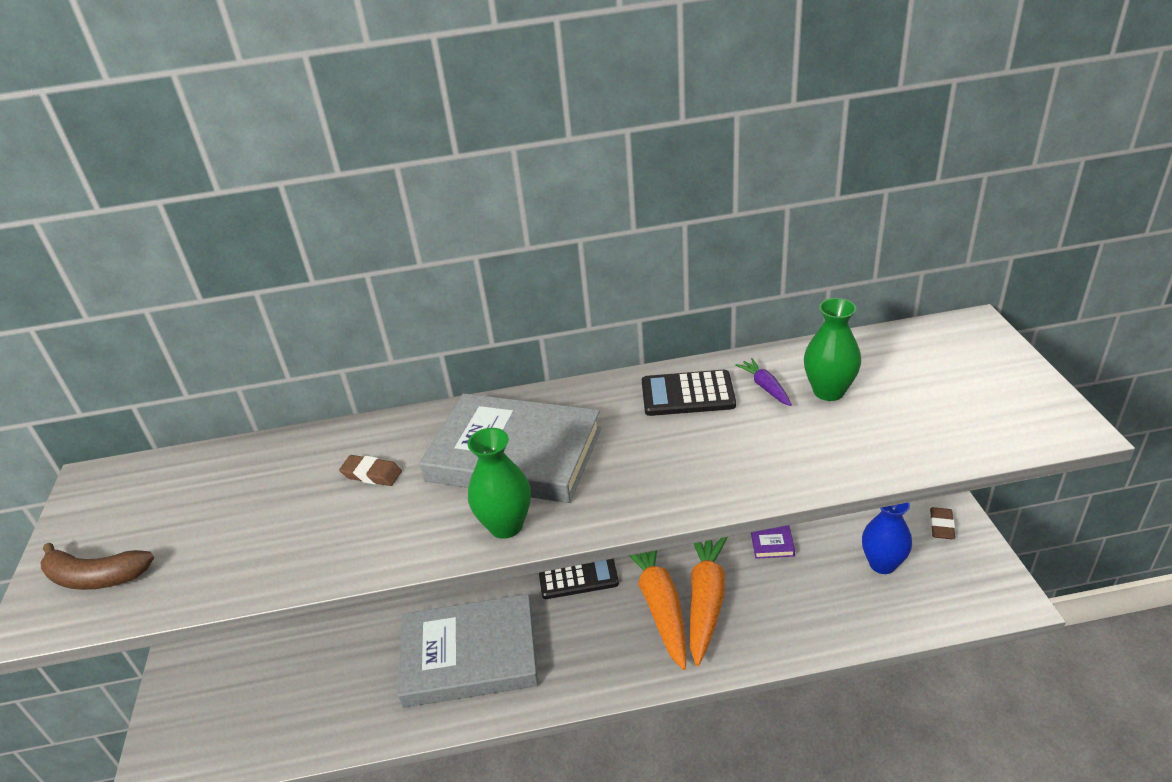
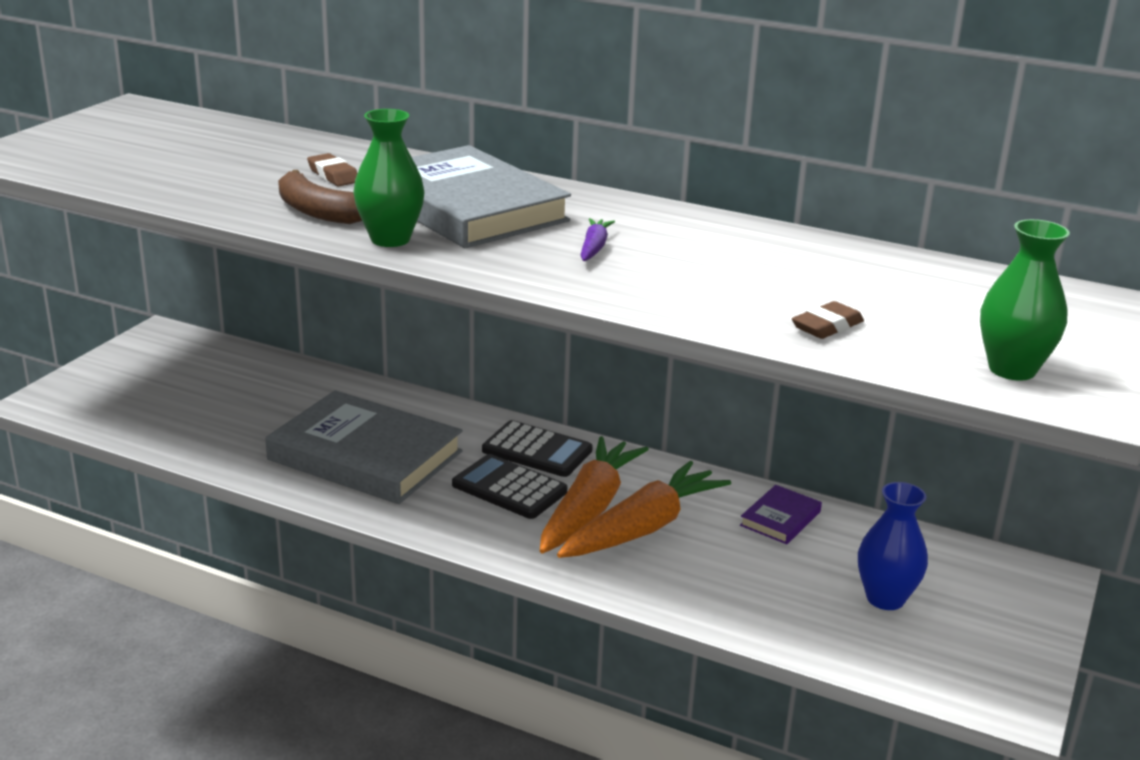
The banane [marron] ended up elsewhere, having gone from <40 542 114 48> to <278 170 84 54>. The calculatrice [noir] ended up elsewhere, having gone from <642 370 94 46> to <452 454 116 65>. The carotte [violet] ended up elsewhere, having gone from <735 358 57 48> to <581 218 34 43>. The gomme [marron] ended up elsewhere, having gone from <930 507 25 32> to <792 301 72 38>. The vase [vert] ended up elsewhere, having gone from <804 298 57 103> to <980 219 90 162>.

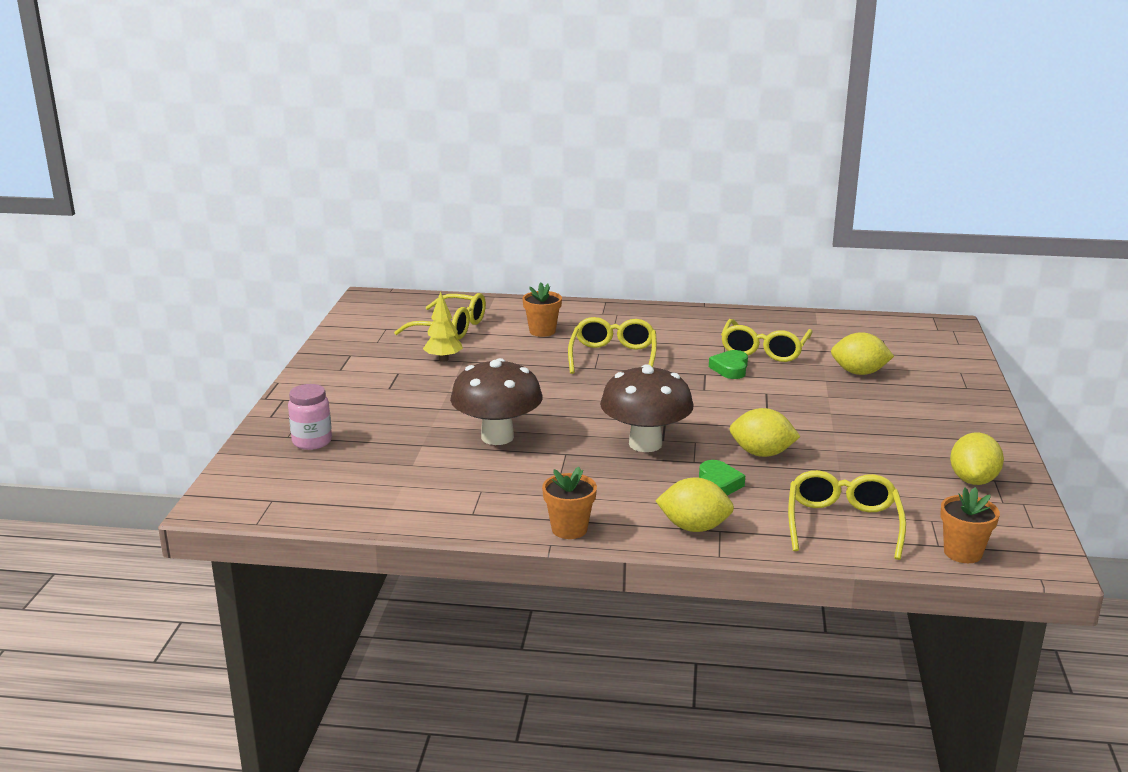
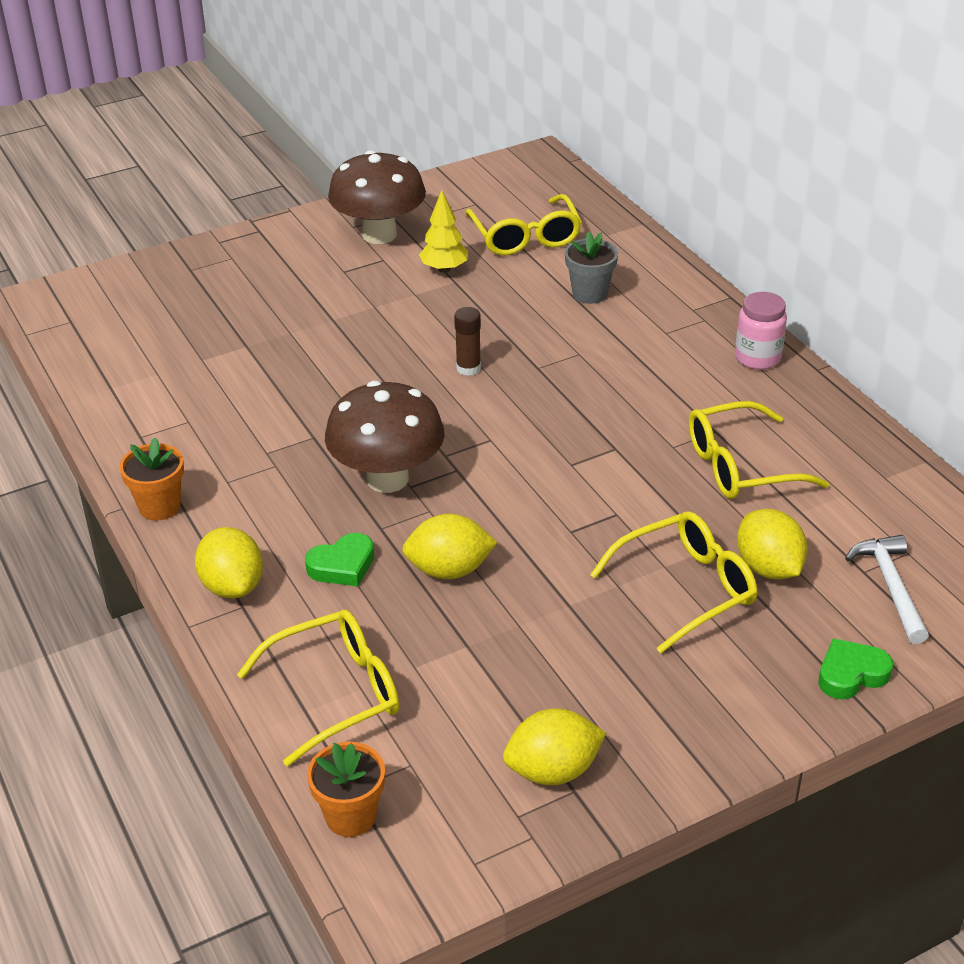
The champignon [marron] ended up elsewhere, having gone from <450 358 92 87> to <328 150 98 94>. The citron [jaune] at <729 408 72 49> ended up facing another way, 75 degrees counterclockwise from before. The second view gained the bâton de colle [marron] at <454 307 27 69>. What was the pot de fleurs [orange] at <522 283 40 54> turned into the pot de fleurs [gris] at <565 232 53 72>. The lunettes [jaune] ended up elsewhere, having gone from <568 317 89 57> to <590 511 167 142>. The bocal [rose] ended up elsewhere, having gone from <288 384 44 66> to <735 292 52 78>. The cœur [vert] ended up elsewhere, having gone from <709 350 39 29> to <819 638 74 61>. The second view gained the marteau [blanc] at <845 535 84 109>.

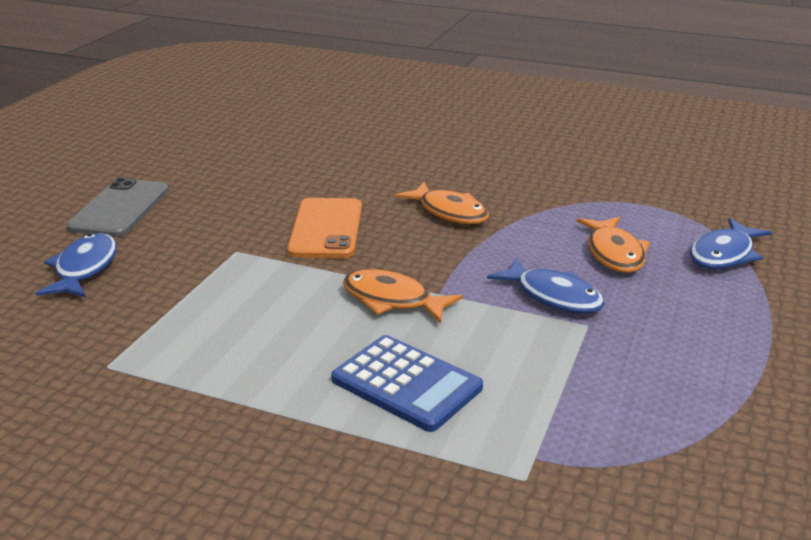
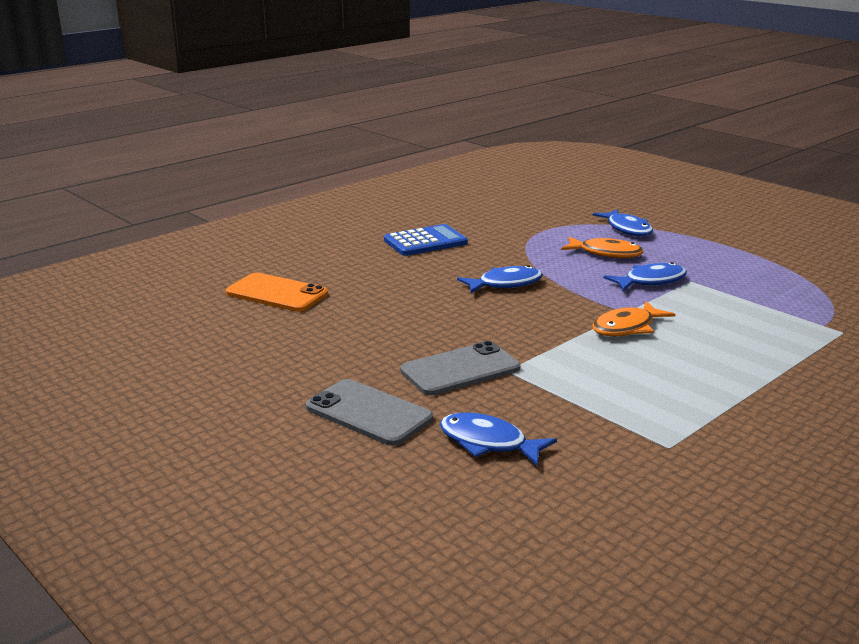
The téléphone [orange] ended up elsewhere, having gone from <287 198 75 60> to <226 273 102 39>. The calculatrice [bleu] ended up elsewhere, having gone from <331 335 152 97> to <384 224 84 32>. The second view gained the téléphone [gris] at <400 341 120 54>. What was the poisson [orange] at <395 182 94 42> turned into the poisson [bleu] at <457 265 86 28>.

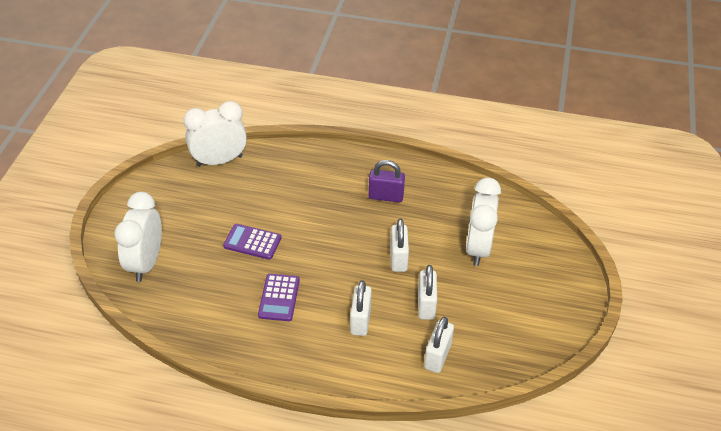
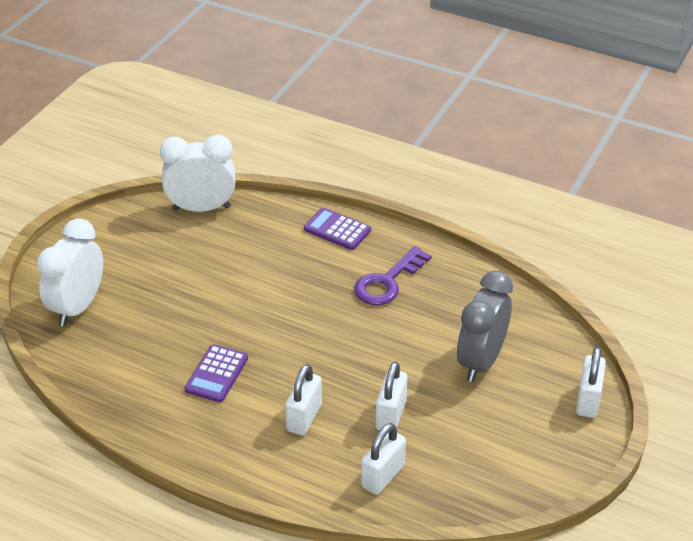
The calculatrice [violet] ended up elsewhere, having gone from <223 224 58 36> to <304 208 67 42>. Where the cadenas [violet] stood at <368 160 37 43>, the clé [violet] came to stand at <354 246 78 59>. What was the réveil [blanc] at <466 178 35 88> turned into the réveil [gris] at <457 271 56 111>. The cadenas [blanc] ended up elsewhere, having gone from <390 219 19 53> to <576 347 30 71>.

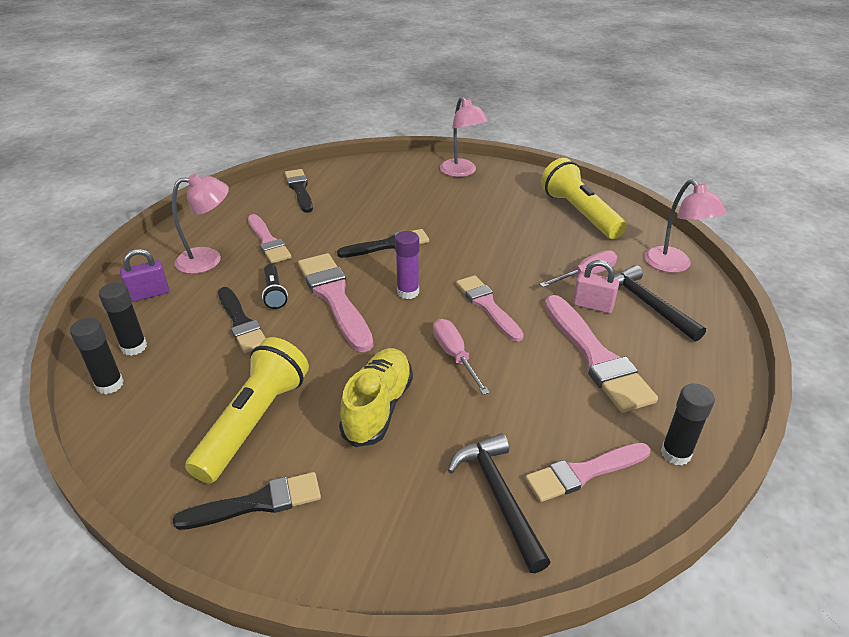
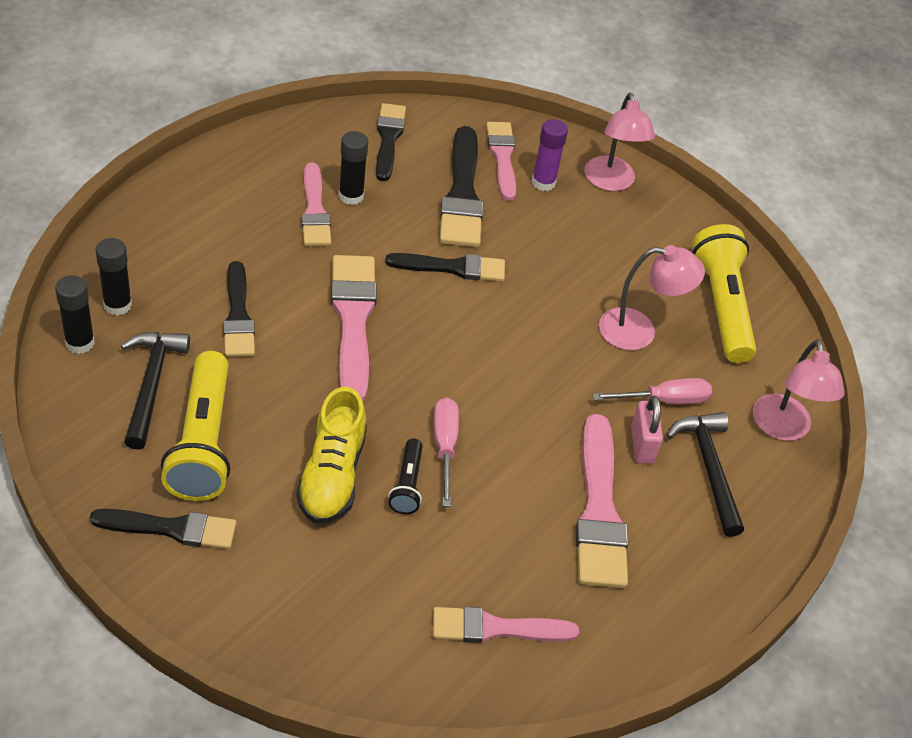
The marteau [noir] ended up elsewhere, having gone from <448 433 103 140> to <121 332 69 118>. The lampe de poche [jaune] at <185 337 124 147> ended up facing another way, 135 degrees clockwise from before. The chaussure [jaune] at <339 348 74 99> ended up facing another way, 150 degrees clockwise from before. The bâton de colle [noir] ended up elsewhere, having gone from <661 383 54 83> to <339 131 29 74>. The lampe de poche [noir] ended up elsewhere, having gone from <262 264 26 45> to <388 438 35 76>. The second view gained the pinceau [noir] at <440 126 43 121>. The pinceau [rose] ended up elsewhere, having gone from <456 275 68 67> to <486 122 30 79>. The bâton de colle [violet] ended up elsewhere, having gone from <395 231 24 68> to <532 119 36 72>. The lampe [rose] ended up elsewhere, having gone from <172 174 57 100> to <599 245 106 105>. The cadenas [rose] at <573 260 46 53> ended up facing another way, 45 degrees clockwise from before. The second view lost the cadenas [violet] at <120 249 49 53>.

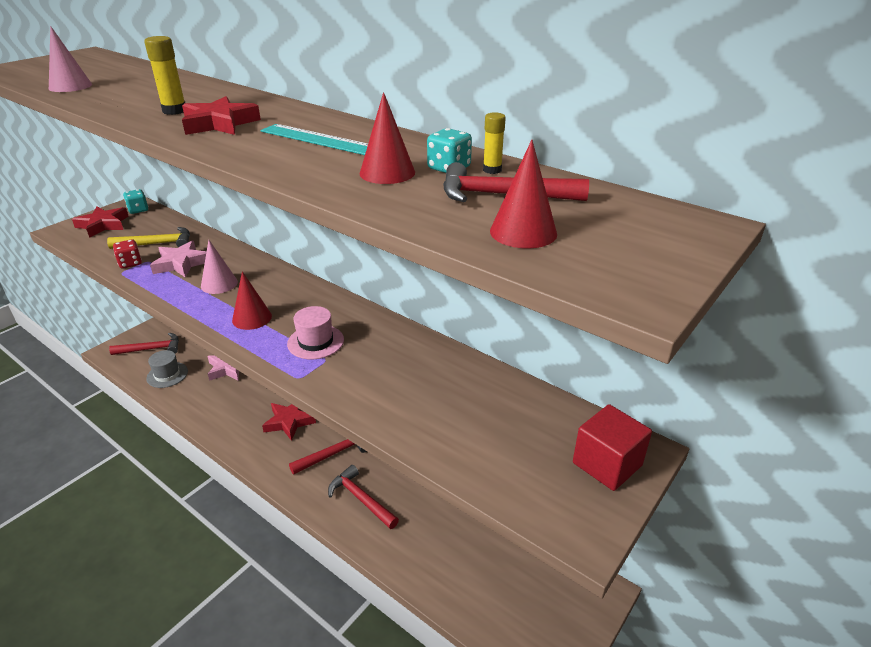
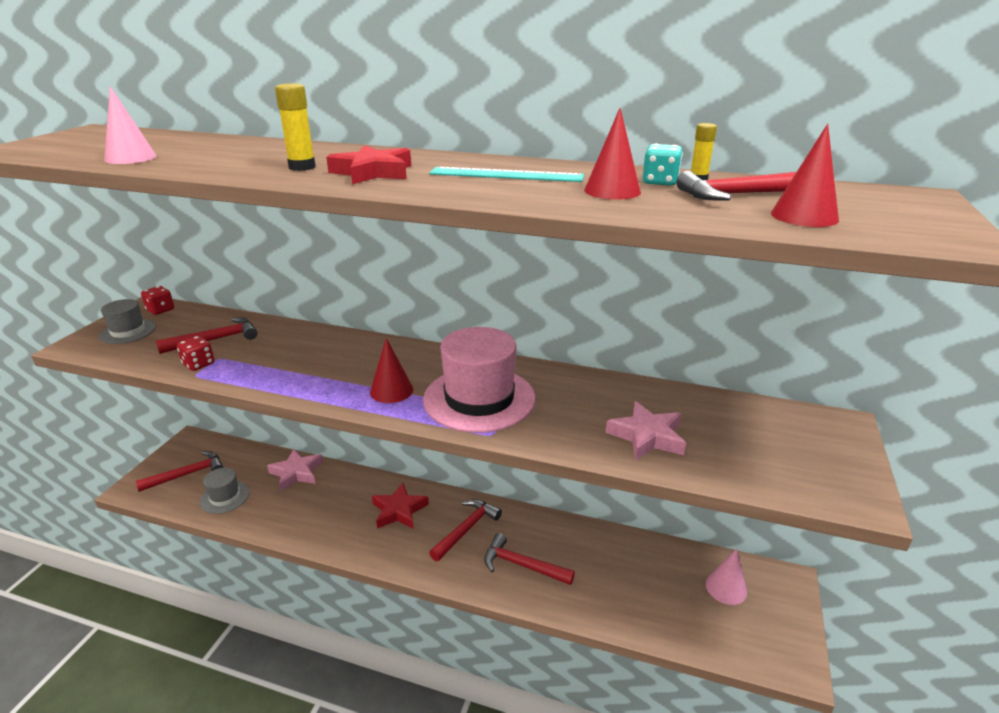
Where the étoile [rouge] stood at <72 207 57 31>, the chapeau [gris] came to stand at <99 299 57 45>. What was the dé [turquoise] at <123 189 25 25> turned into the dé [rouge] at <141 286 33 29>. What was the marteau [jaune] at <107 227 83 22> turned into the marteau [rouge] at <156 317 102 37>. The size of the chapeau [rose] at <287 306 57 53> changed by a factor of 1.85. The étoile [rose] ended up elsewhere, having gone from <150 241 57 37> to <605 401 81 60>. The cône [rose] ended up elsewhere, having gone from <201 240 37 54> to <706 549 41 56>. The second view lost the cube [rouge] at <573 404 79 87>.

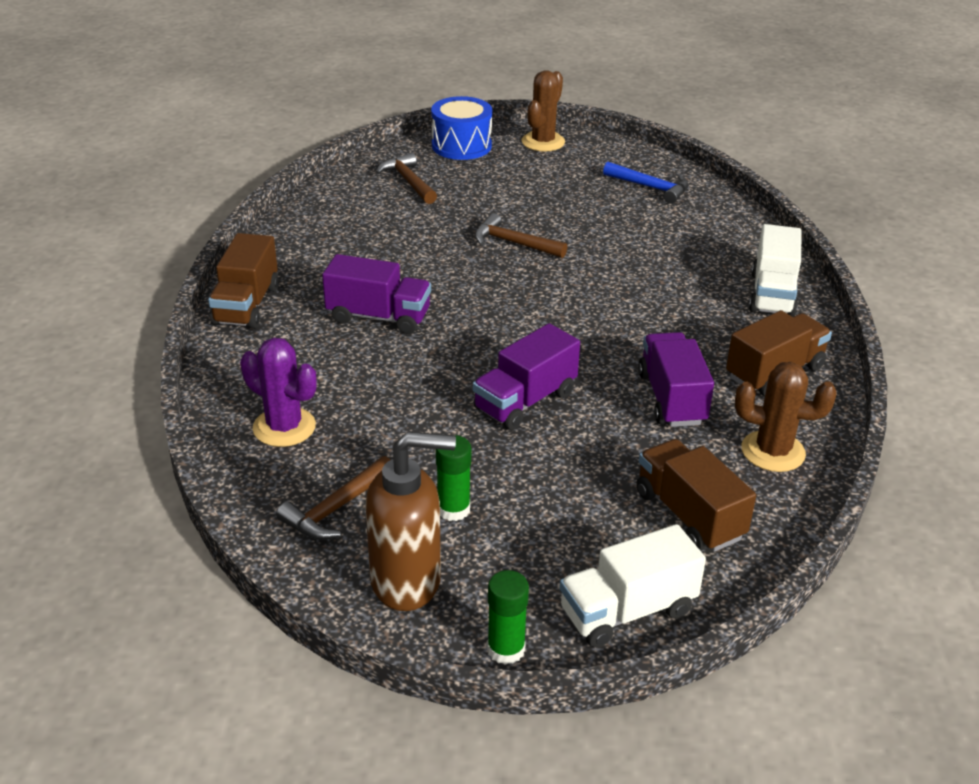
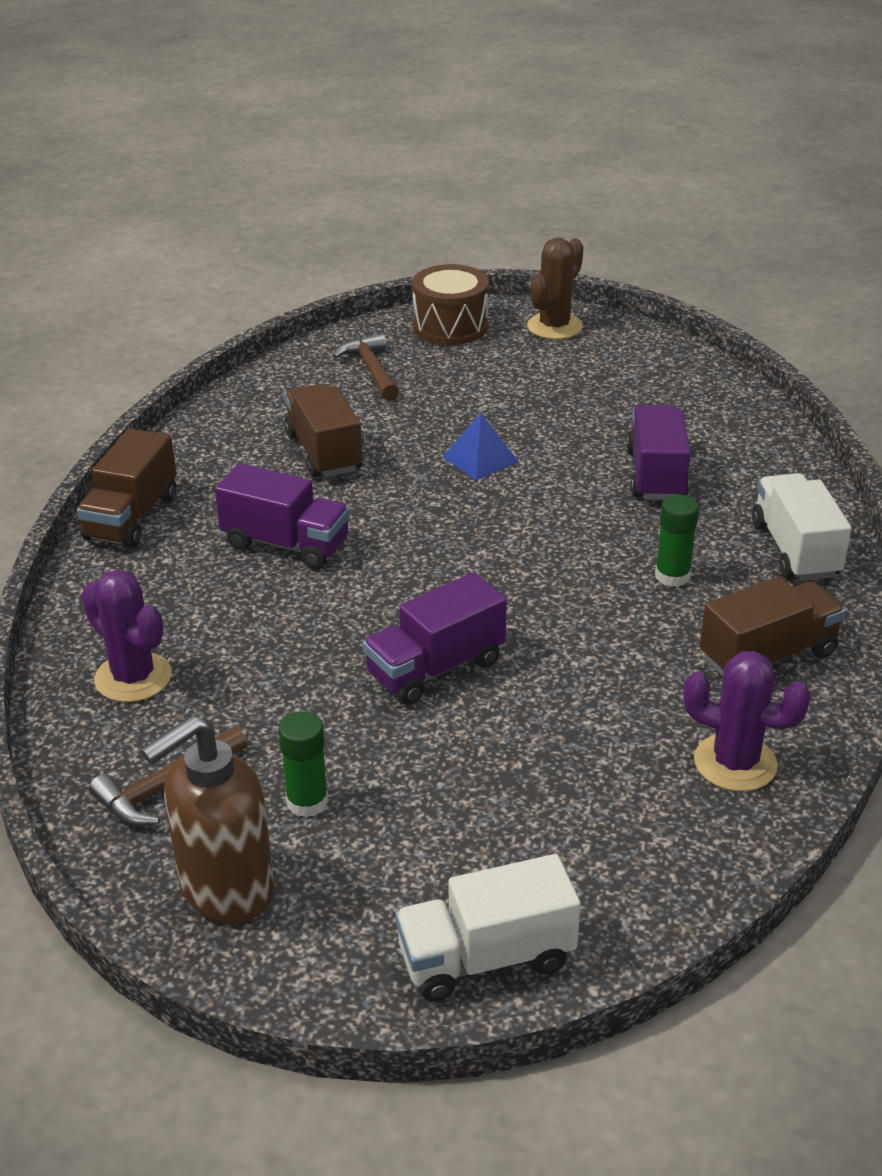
The distributeur de savon [marron] at <365 432 91 179> ended up facing another way, 135 degrees clockwise from before. The camion [marron] ended up elsewhere, having gone from <636 439 120 113> to <284 384 79 94>. What was the tambour [bleu] at <431 96 61 64> turned into the tambour [marron] at <412 264 77 81>. Where the marteau [marron] stood at <475 213 92 45>, the pyramide [bleu] came to stand at <442 413 77 67>. The camion [violet] ended up elsewhere, having gone from <638 332 76 95> to <626 405 64 95>. The bâton de colle [vert] ended up elsewhere, having gone from <487 570 42 95> to <655 494 44 93>. What was the cactus [marron] at <735 362 102 110> turned into the cactus [violet] at <683 651 128 140>. The camion [blanc] at <749 224 53 93> ended up facing another way, 150 degrees clockwise from before. The second view lost the marteau [bleu] at <603 162 85 42>.

